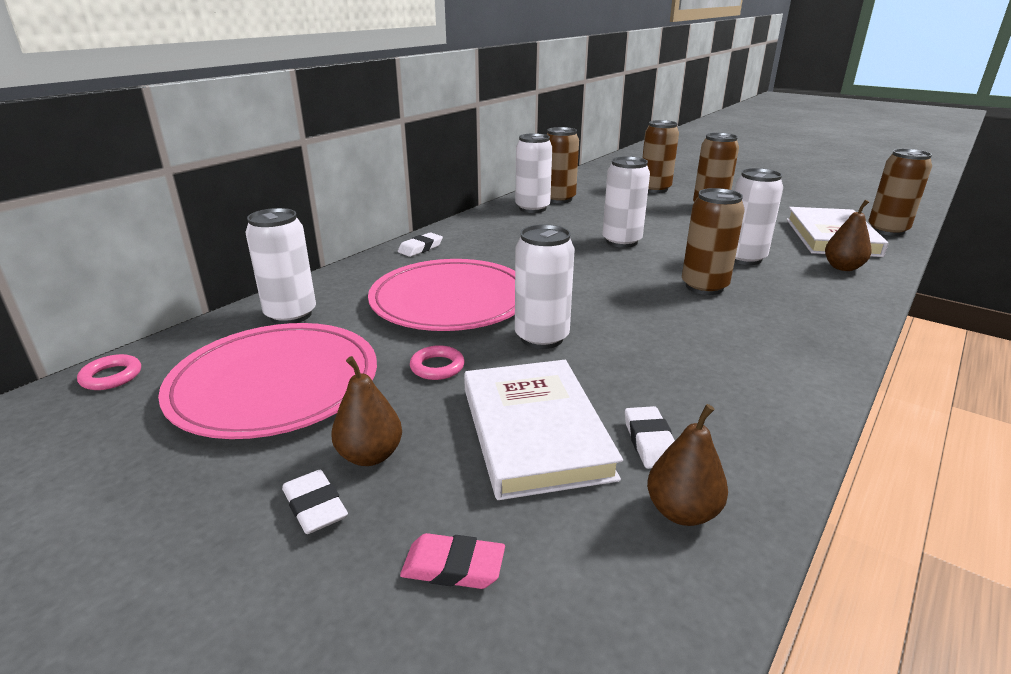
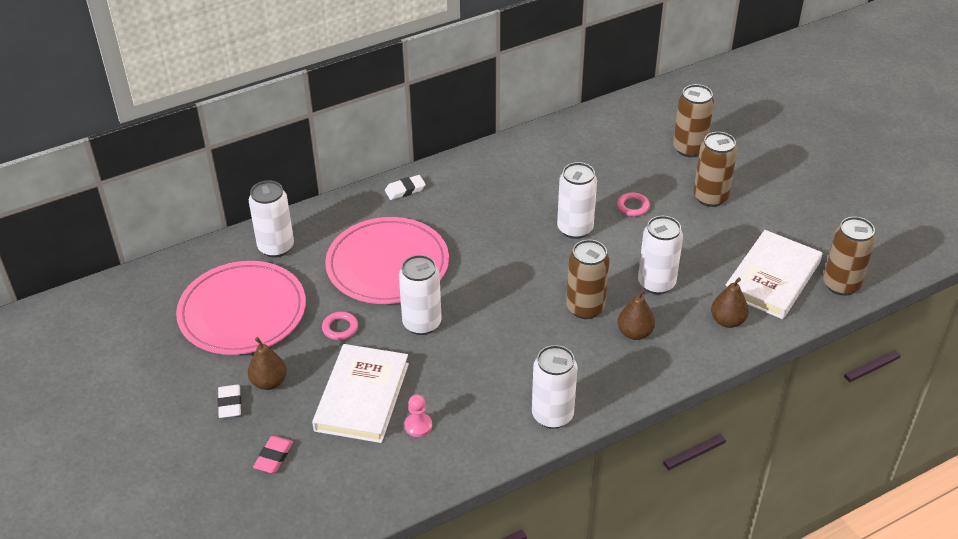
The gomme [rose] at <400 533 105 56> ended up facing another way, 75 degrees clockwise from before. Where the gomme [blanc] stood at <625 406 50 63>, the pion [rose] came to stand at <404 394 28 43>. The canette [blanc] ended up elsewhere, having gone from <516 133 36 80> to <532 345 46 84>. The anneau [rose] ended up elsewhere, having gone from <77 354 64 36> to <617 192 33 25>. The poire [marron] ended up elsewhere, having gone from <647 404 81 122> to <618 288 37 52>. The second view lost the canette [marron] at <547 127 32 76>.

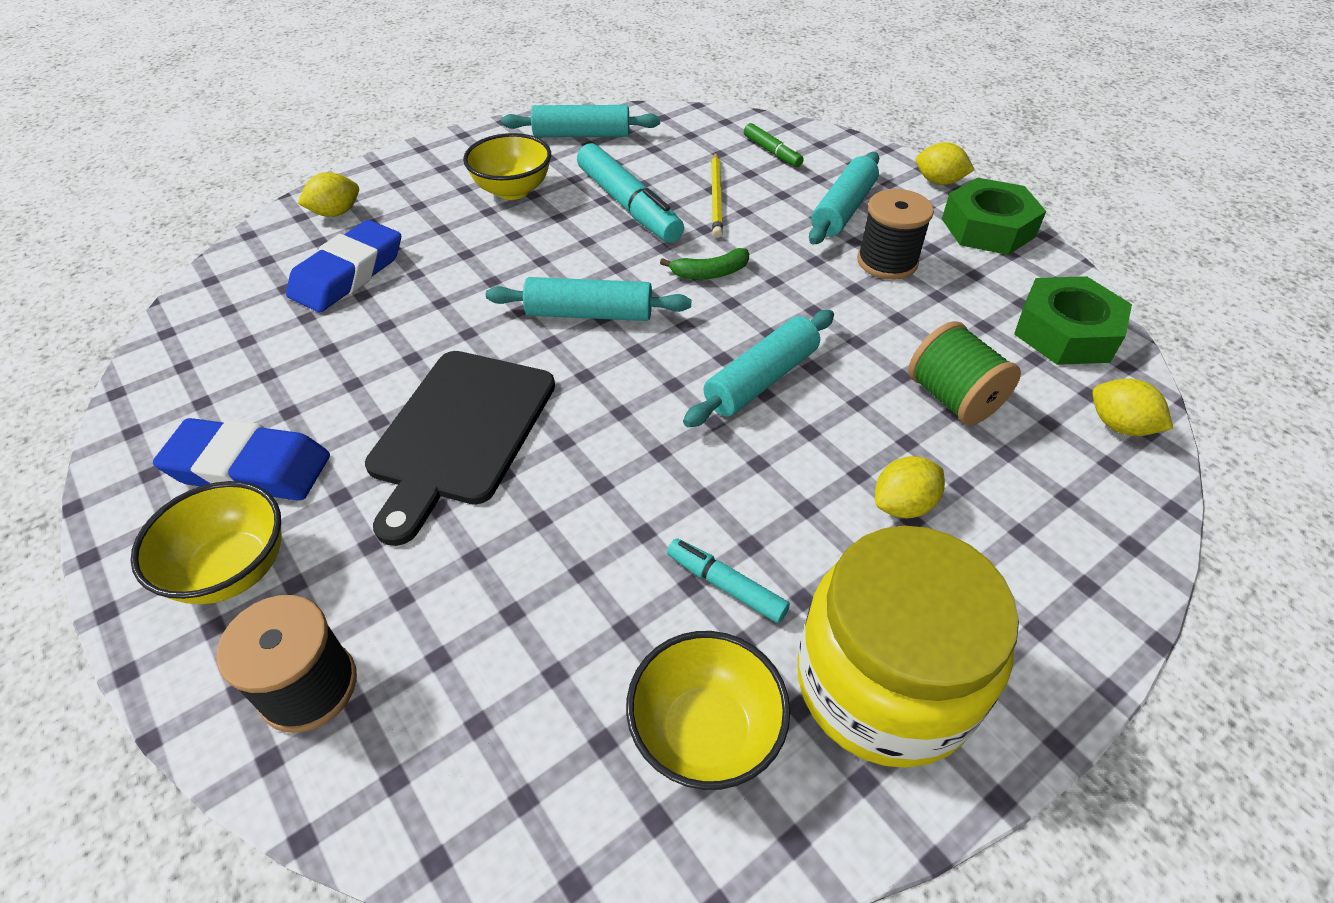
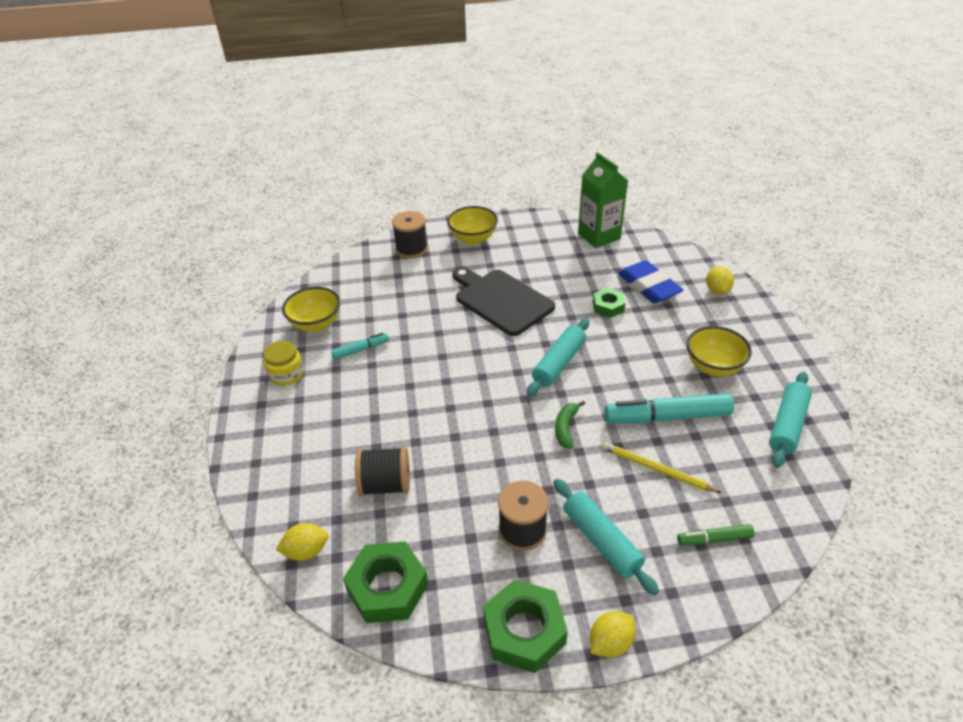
The size of the bocal [jaune] at <797 526 222 242> changed by a factor of 0.48. What was the bobine [vert] at <908 321 113 104> turned into the bobine [noir] at <355 447 55 49>. The second view gained the brique de lait [vert] at <578 152 50 96>. The second view gained the écrou [vert] at <593 288 32 30>. The second view lost the gomme [bleu] at <153 418 177 83>. The second view lost the rouleau à pâtisserie [turquoise] at <683 310 151 117>. The second view lost the citron [jaune] at <875 456 70 62>.

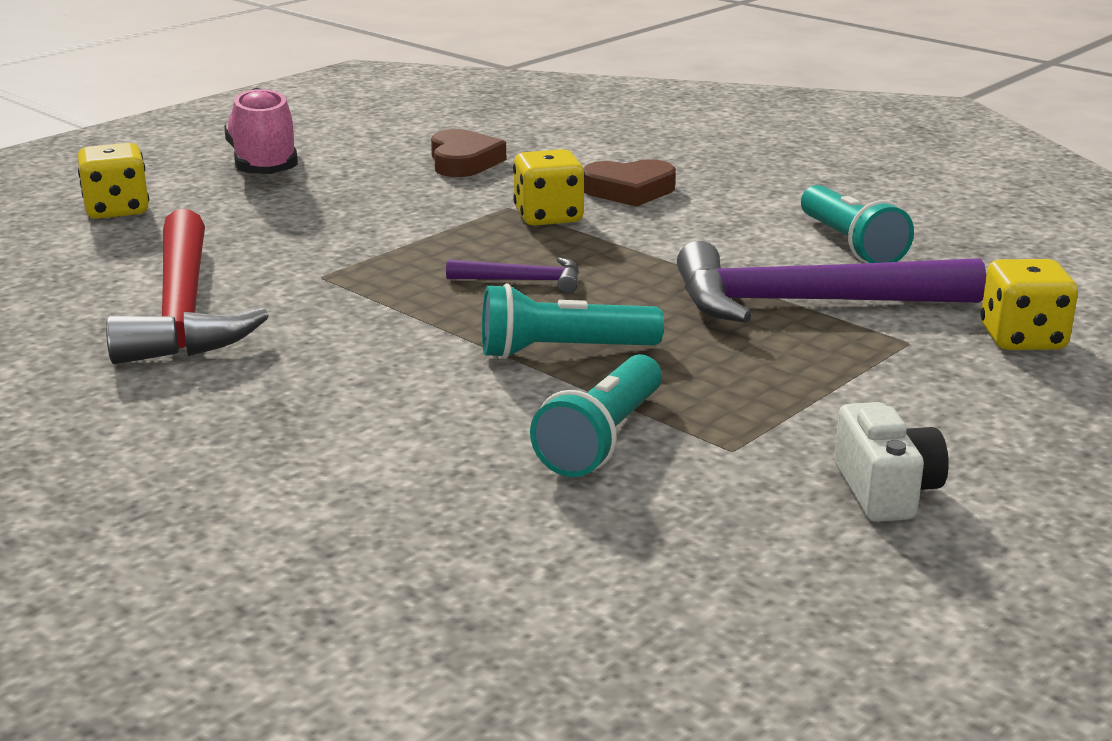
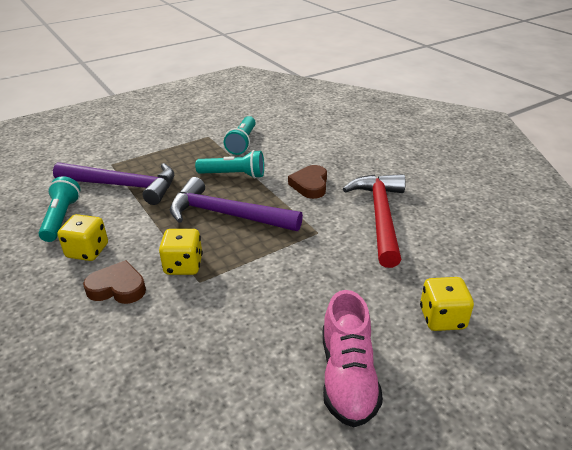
The dé [jaune] ended up elsewhere, having gone from <980 259 98 91> to <57 214 51 47>. The size of the marteau [violet] at <446 257 133 37> changed by a factor of 2.17. The lampe de poche [turquoise] at <530 354 132 123> ended up facing another way, 150 degrees clockwise from before. The cœur [marron] ended up elsewhere, having gone from <431 129 75 48> to <288 165 39 34>. The second view lost the appareil photo [blanc] at <835 402 114 120>.

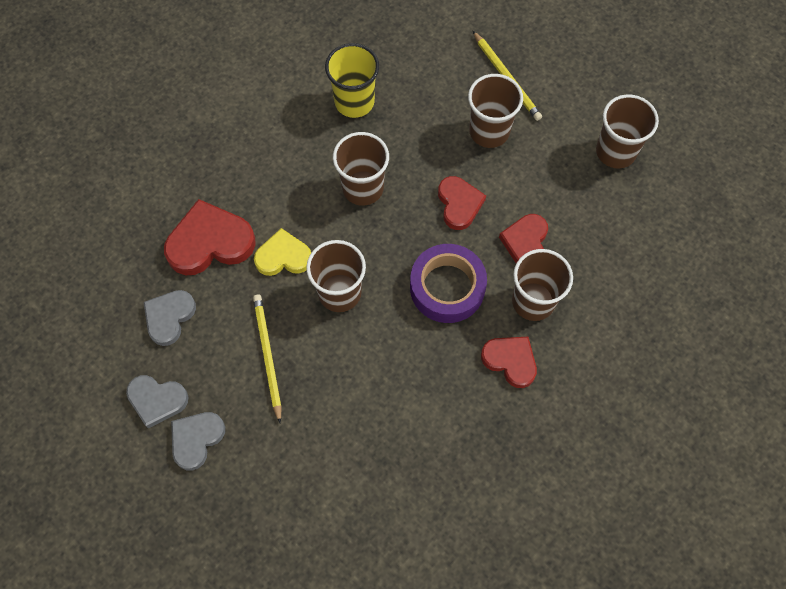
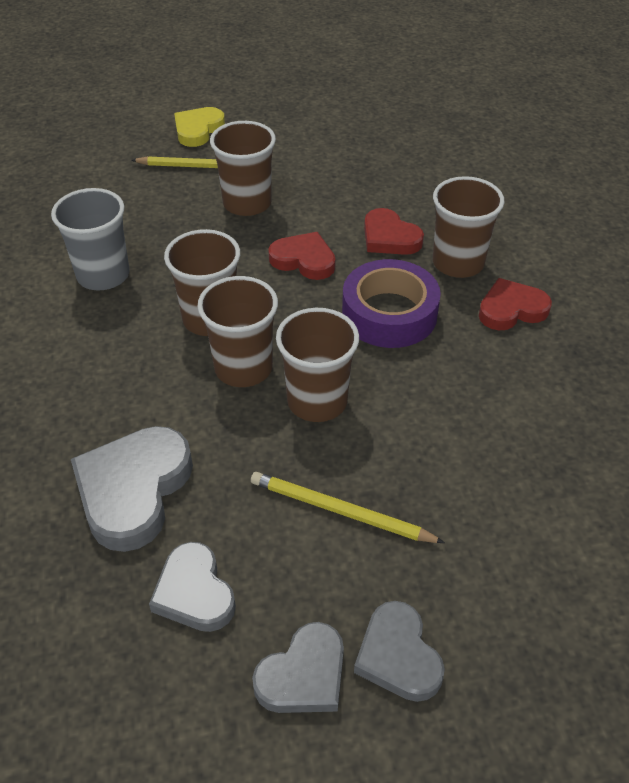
What was the gobelet [jaune] at <325 43 54 75> turned into the gobelet [gris] at <51 188 79 102>. What was the cœur [rouge] at <164 199 92 76> turned into the cœur [gris] at <71 426 122 126>. The cœur [jaune] ended up elsewhere, having gone from <254 228 57 48> to <174 107 51 40>. The gobelet [marron] ended up elsewhere, having gone from <596 94 63 75> to <197 276 81 111>.

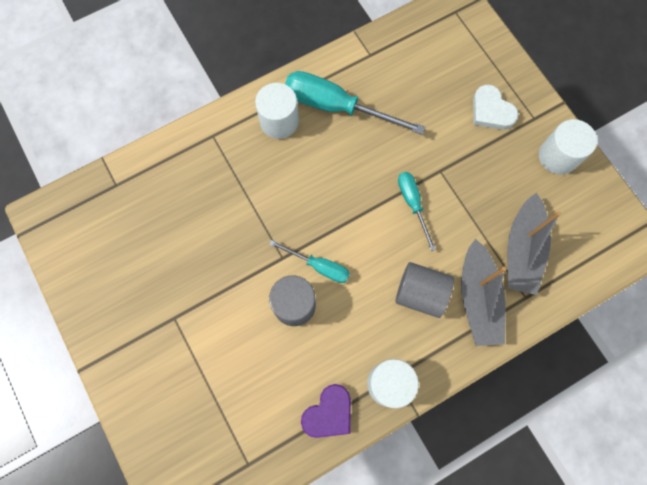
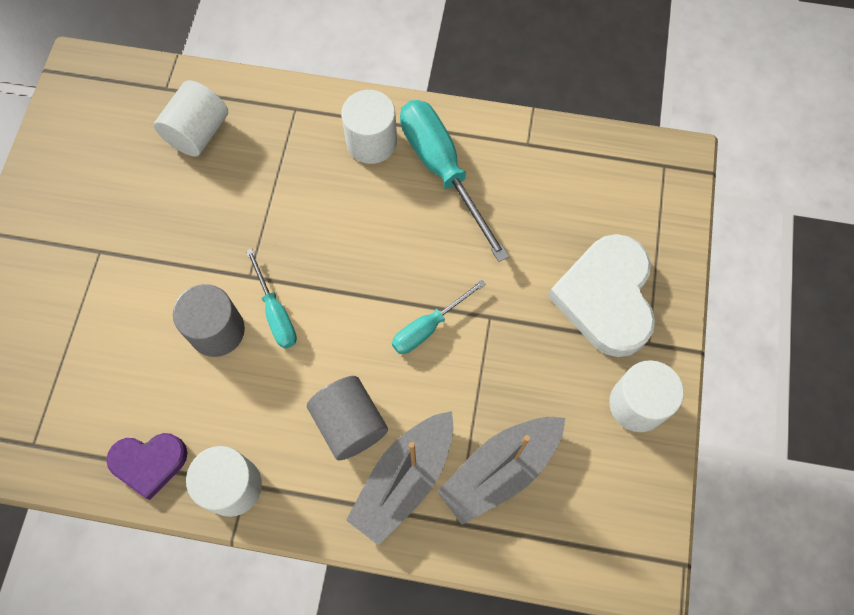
The second view gained the cylindre [blanc] at <154 80 74 76>. The tournevis [turquoise] at <398 172 38 79> ended up facing another way, 150 degrees counterclockwise from before. The size of the cœur [blanc] at <473 84 46 46> changed by a factor of 1.73.

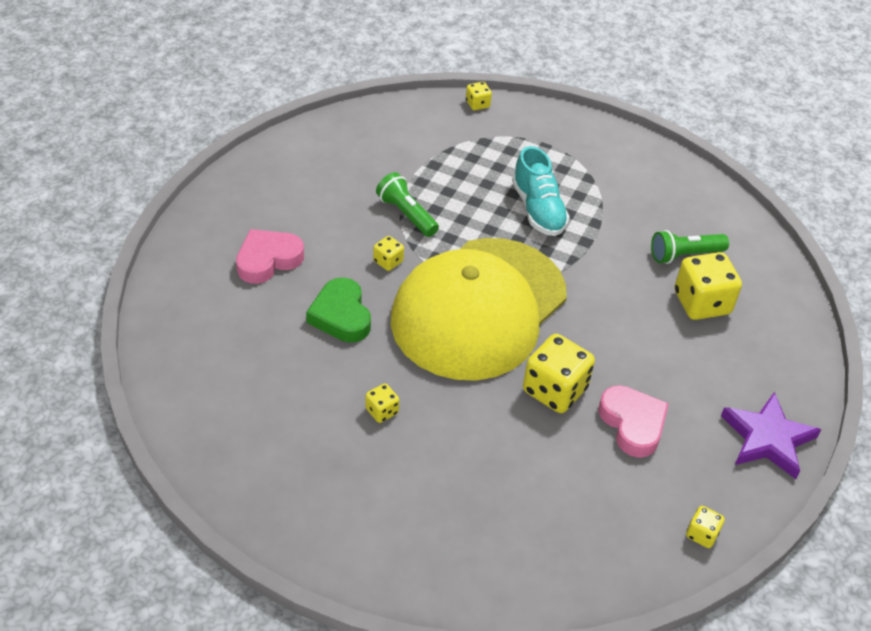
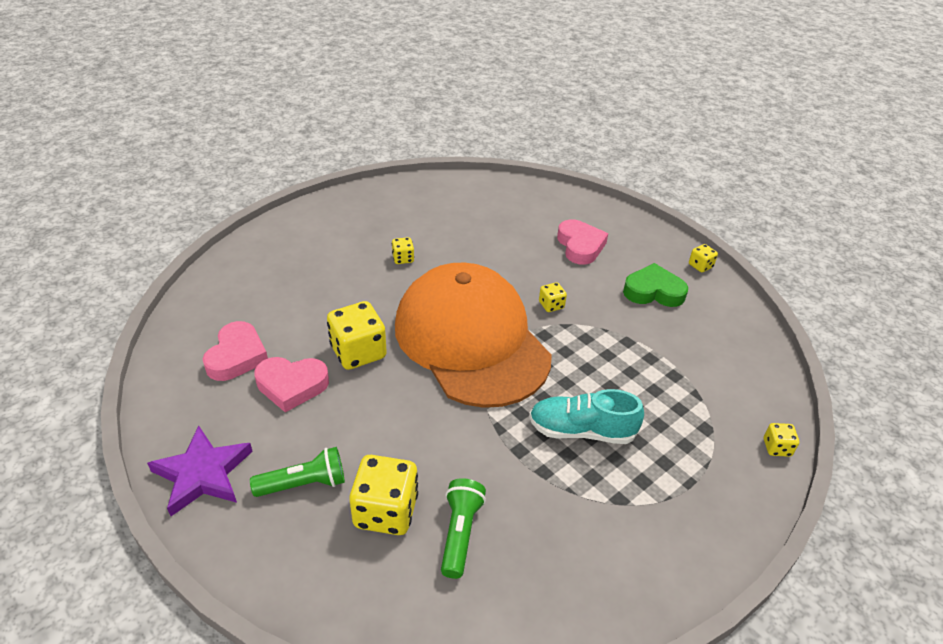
The second view gained the cœur [rose] at <203 321 65 60>. The lampe de poche [vert] ended up elsewhere, having gone from <376 172 63 65> to <250 447 95 50>. What was the casquette [jaune] at <391 238 176 143> turned into the casquette [orange] at <395 262 157 146>. The cœur [vert] ended up elsewhere, having gone from <306 277 65 65> to <623 263 65 44>. The dé [jaune] ended up elsewhere, having gone from <686 506 39 42> to <689 244 29 28>.

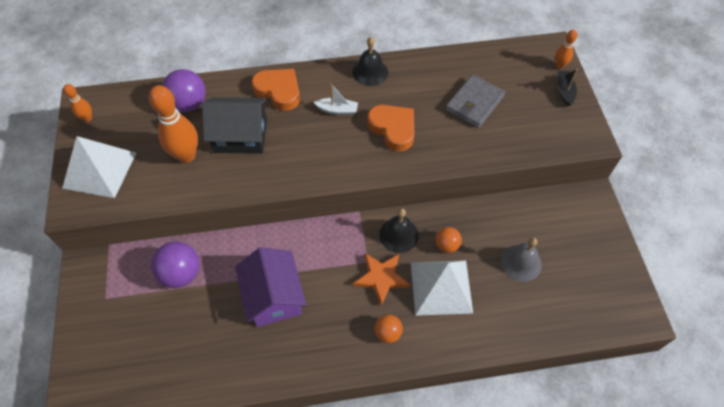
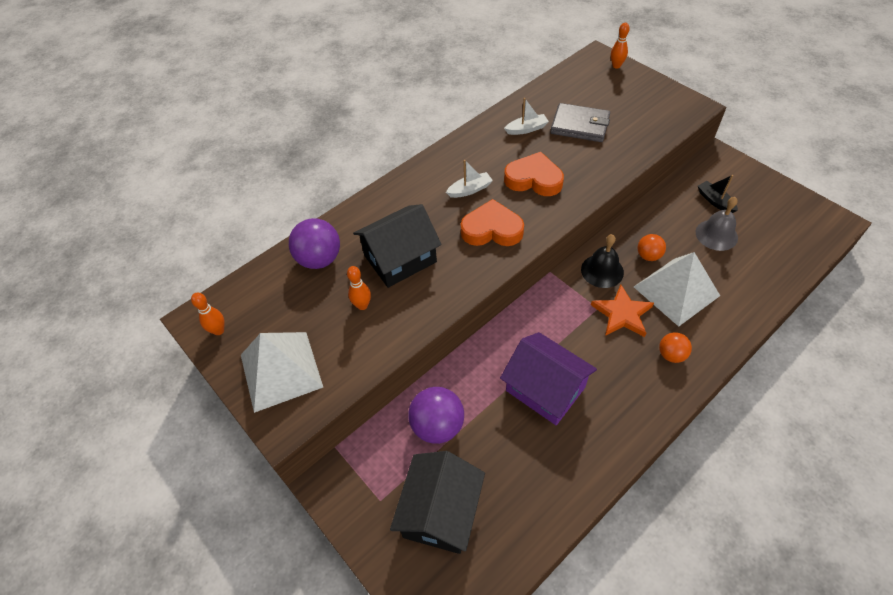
The size of the quille [orange] at <149 85 49 78> changed by a factor of 0.51. The second view gained the maison [noir] at <390 451 95 103>. The cœur [orange] ended up elsewhere, having gone from <252 69 48 42> to <461 199 63 47>. The second view gained the bateau [blanc] at <504 98 45 37>. The portefeuille [gris] at <445 74 60 54> ended up facing another way, 75 degrees counterclockwise from before. The bateau [noir] ended up elsewhere, having gone from <558 69 20 37> to <698 175 40 38>. The second view lost the cloche [noir] at <352 37 36 49>.

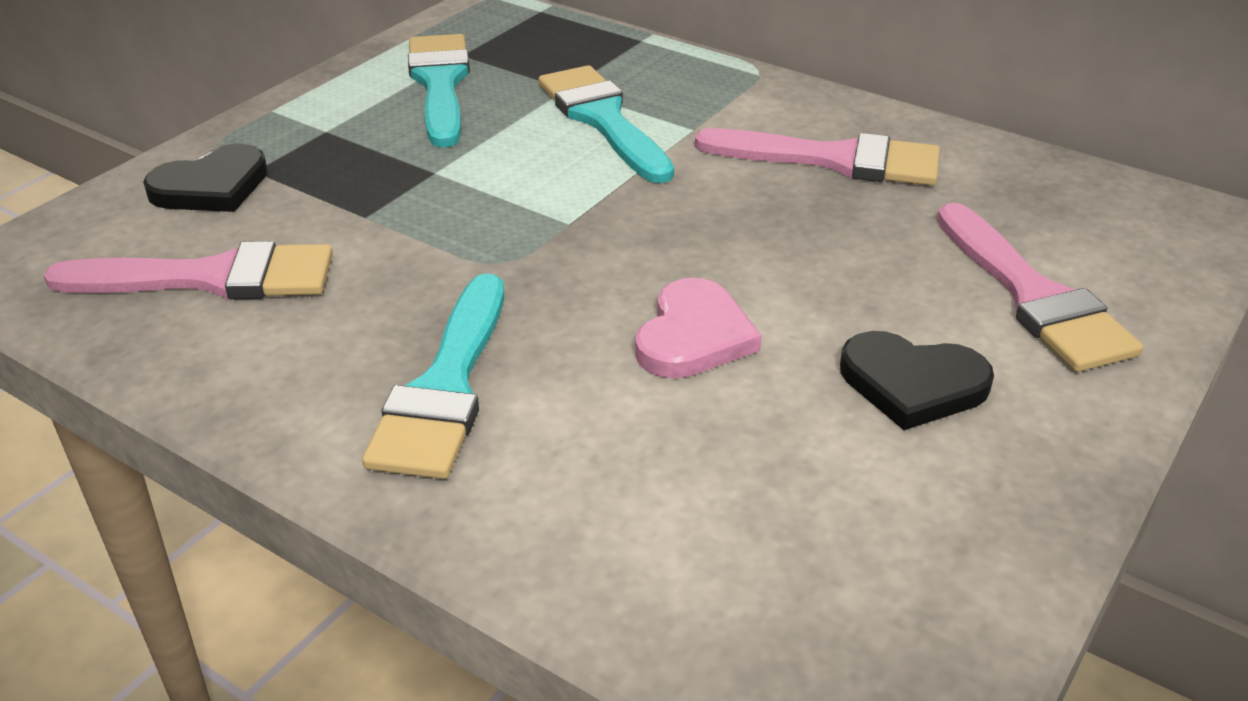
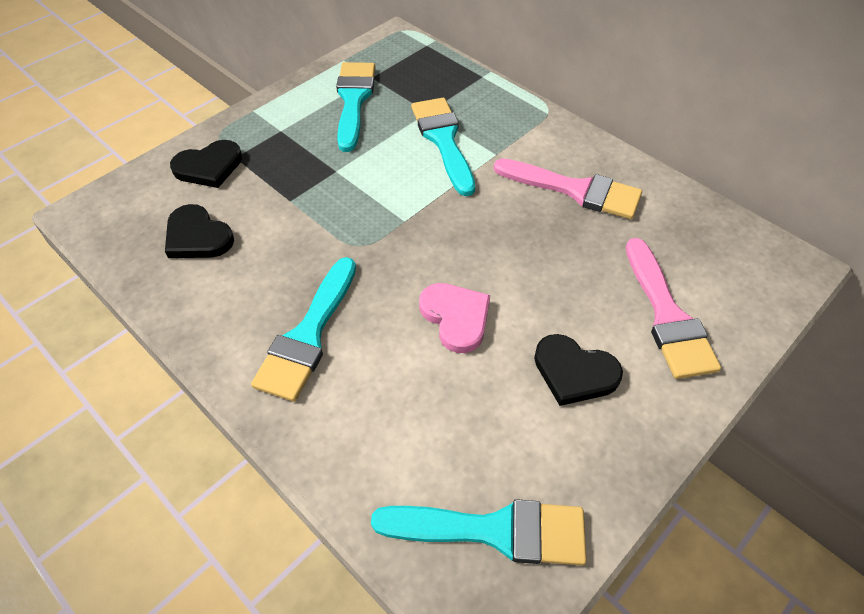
Where the pinceau [rose] stood at <44 241 289 59>, the cœur [noir] came to stand at <165 204 69 54>. The second view gained the pinceau [turquoise] at <371 499 216 66>. The cœur [rose] at <635 278 127 100> ended up facing another way, 60 degrees counterclockwise from before.

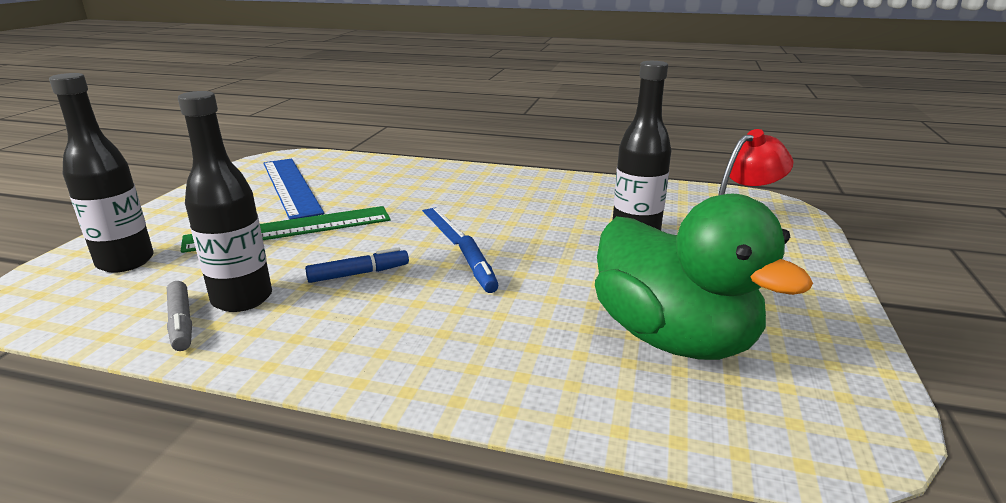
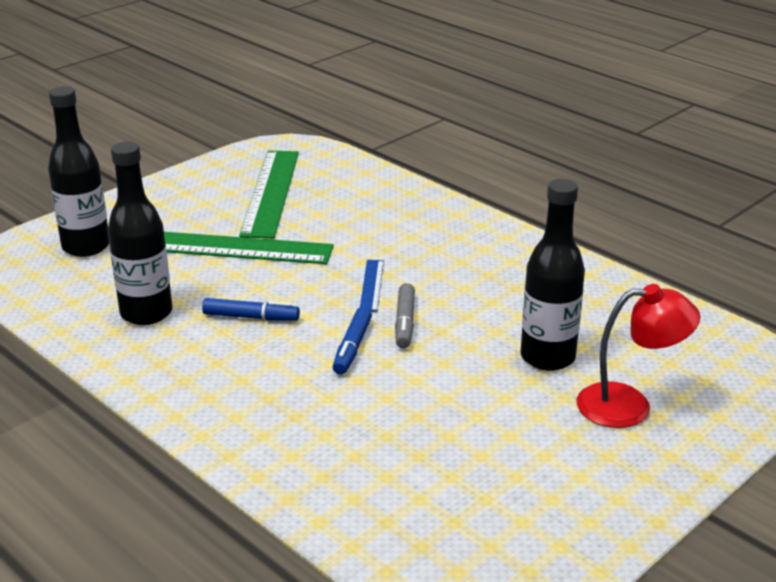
What was the règle [bleu] at <263 159 61 61> turned into the règle [vert] at <239 151 60 87>. The feutre [gris] ended up elsewhere, having gone from <167 281 25 70> to <395 283 20 65>. The second view lost the canard [vert] at <595 194 218 166>.

